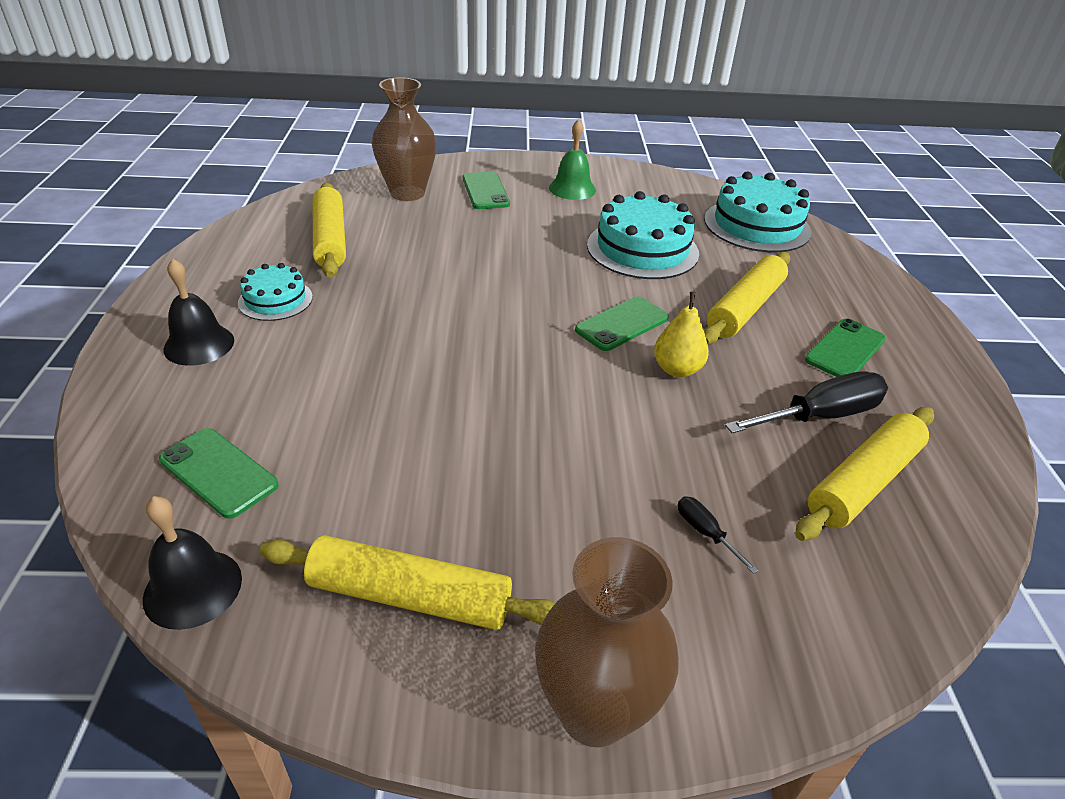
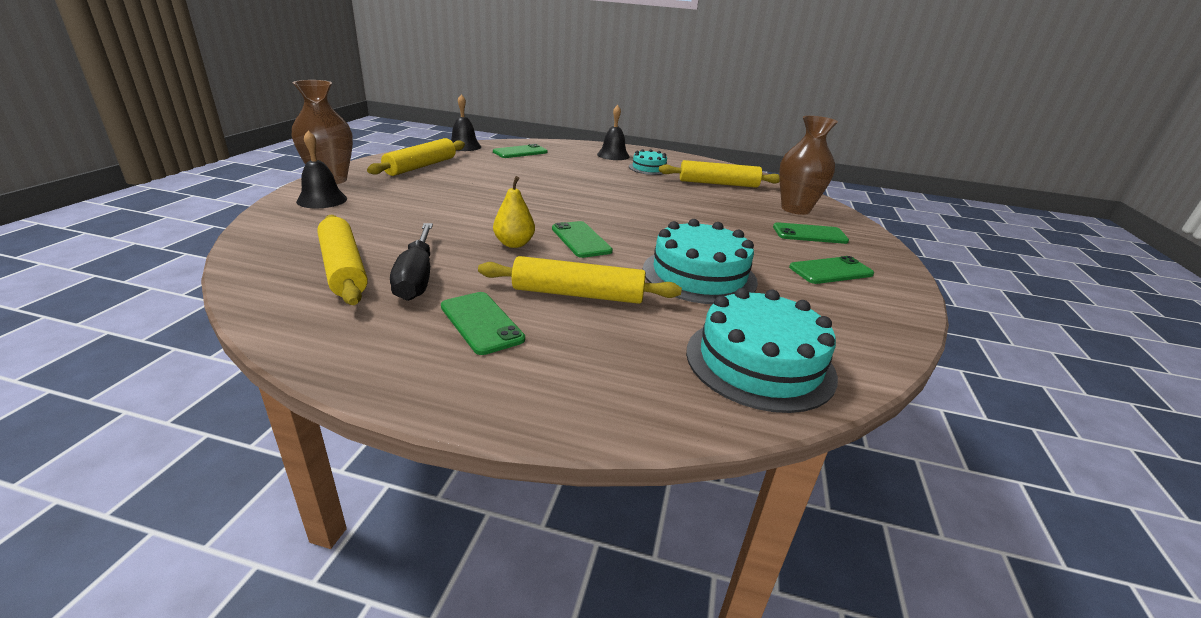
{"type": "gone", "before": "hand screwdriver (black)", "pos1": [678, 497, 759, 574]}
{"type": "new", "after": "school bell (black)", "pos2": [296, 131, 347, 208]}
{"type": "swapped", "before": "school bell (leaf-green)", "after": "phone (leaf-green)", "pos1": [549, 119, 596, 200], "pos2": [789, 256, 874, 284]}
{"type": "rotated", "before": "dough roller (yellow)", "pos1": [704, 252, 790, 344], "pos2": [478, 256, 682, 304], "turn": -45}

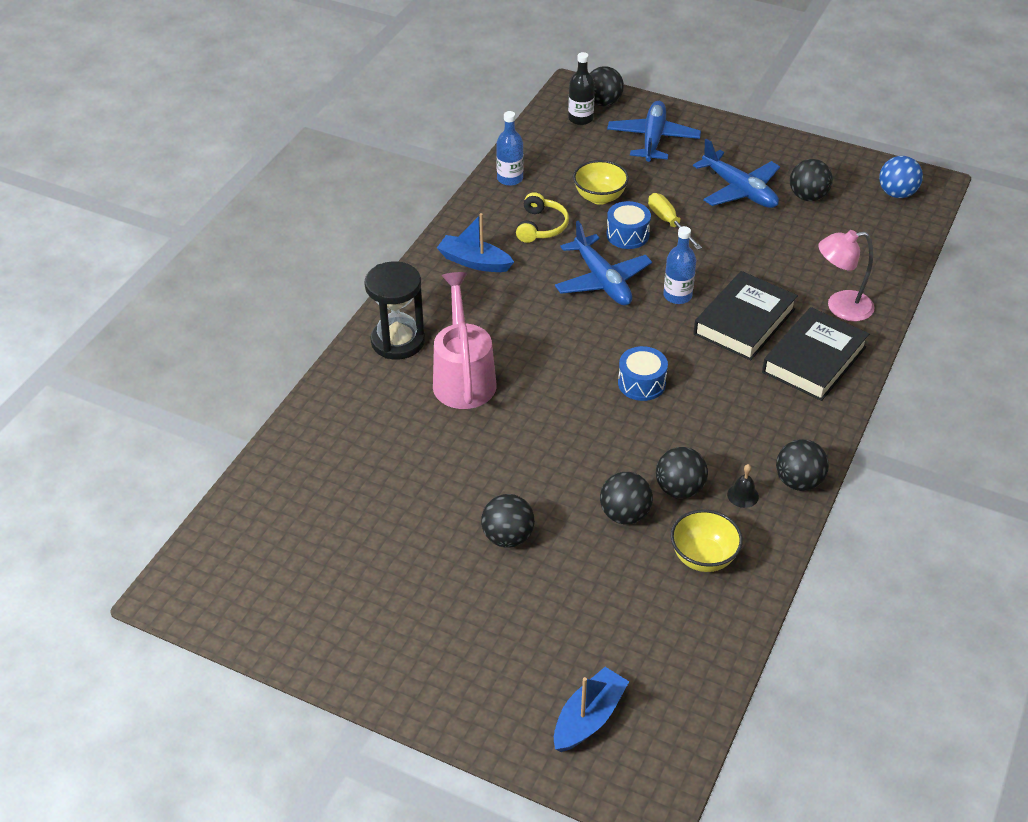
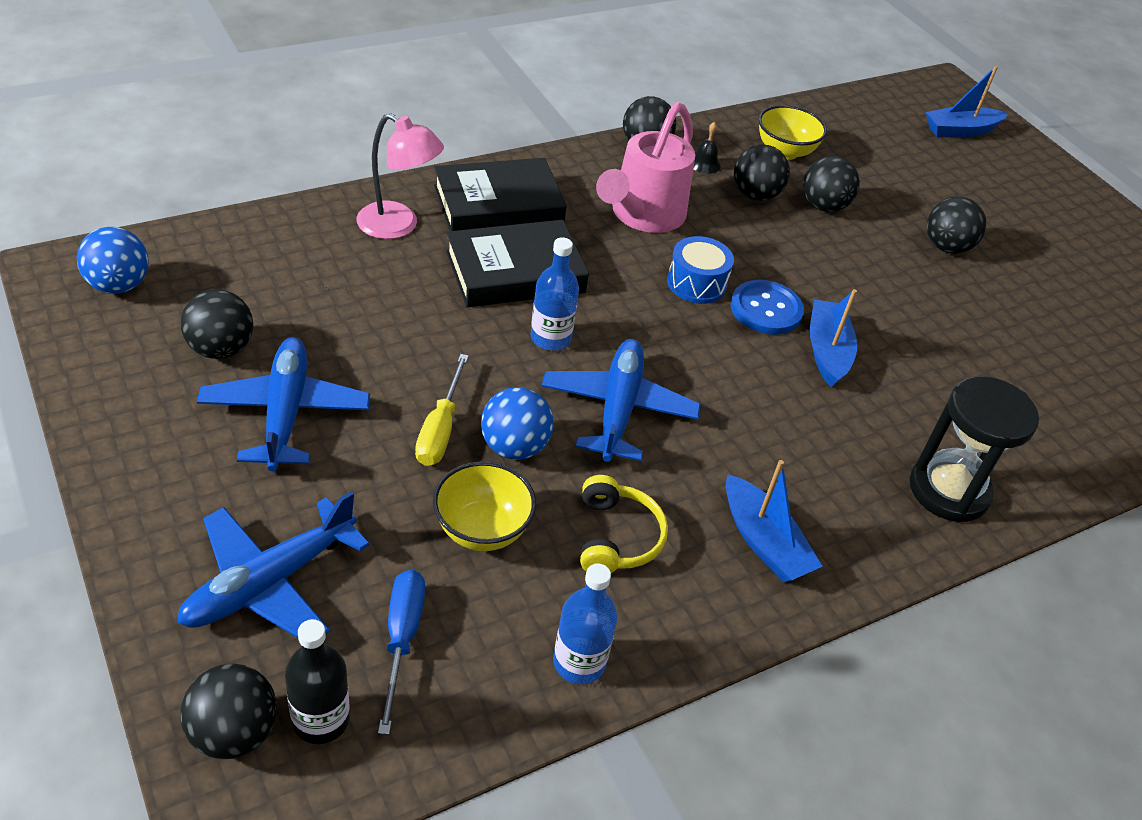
{"type": "new", "after": "hand screwdriver (blue)", "pos2": [378, 570, 425, 735]}
{"type": "new", "after": "button (blue)", "pos2": [730, 280, 804, 335]}
{"type": "new", "after": "boat (blue)", "pos2": [810, 289, 857, 387]}
{"type": "shifted", "before": "sprinkling can (rose-pink)", "pos1": [433, 272, 497, 409], "pos2": [596, 102, 695, 233]}
{"type": "swapped", "before": "drum (blue)", "after": "sphere (blue)", "pos1": [606, 201, 651, 249], "pos2": [481, 387, 554, 460]}
{"type": "rotated", "before": "headphones (yellow)", "pos1": [516, 192, 569, 243], "pos2": [580, 475, 668, 573], "turn": 135}

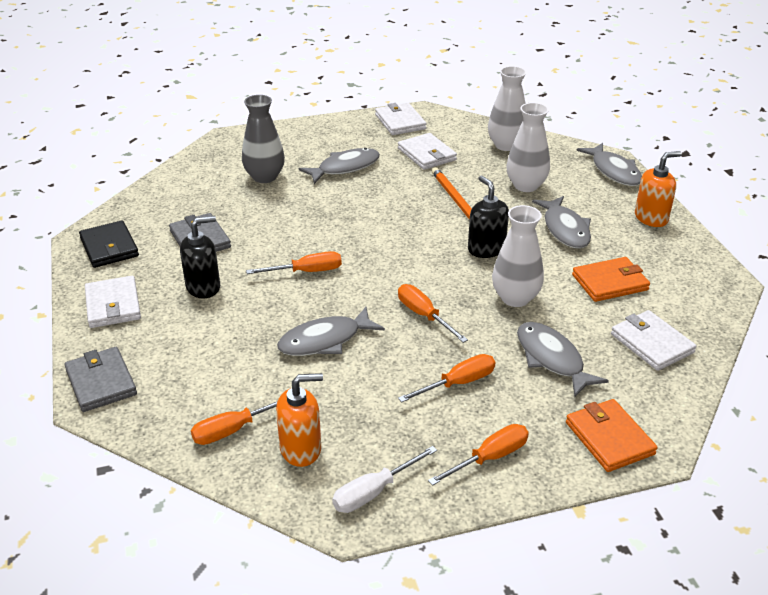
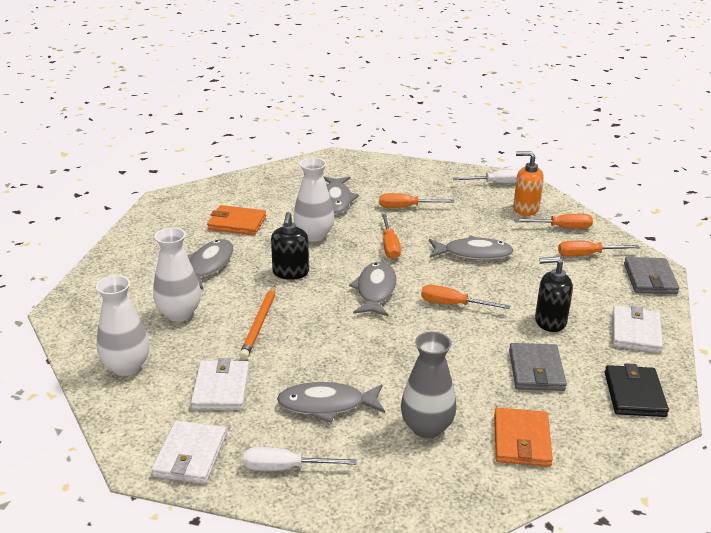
{"type": "gone", "before": "billfold (snow-white)", "pos1": [611, 310, 697, 371]}
{"type": "gone", "before": "soap dispenser (orange)", "pos1": [635, 151, 682, 227]}
{"type": "new", "after": "hand screwdriver (snow-white)", "pos2": [243, 447, 356, 471]}
{"type": "shifted", "before": "hand screwdriver (orange)", "pos1": [428, 424, 529, 486], "pos2": [558, 241, 640, 256]}
{"type": "shifted", "before": "billfold (orange)", "pos1": [566, 399, 658, 472], "pos2": [494, 408, 553, 467]}
{"type": "shifted", "before": "toy fish (gray)", "pos1": [576, 143, 642, 186], "pos2": [349, 261, 396, 316]}

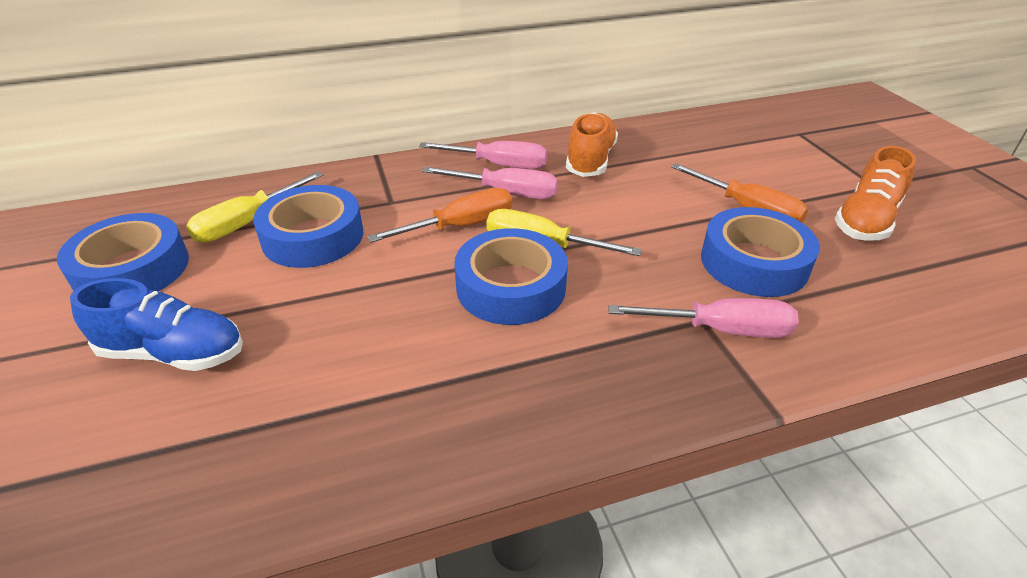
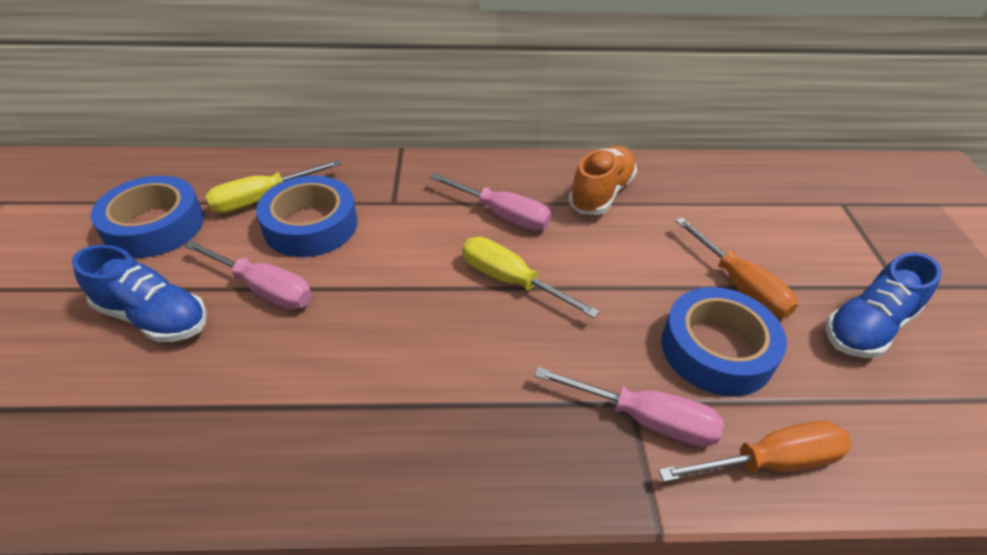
{"type": "gone", "before": "sticky tape (blue)", "pos1": [454, 228, 568, 325]}
{"type": "shifted", "before": "hand screwdriver (orange)", "pos1": [367, 188, 512, 243], "pos2": [658, 421, 852, 482]}
{"type": "shifted", "before": "hand screwdriver (rose-pink)", "pos1": [419, 141, 547, 169], "pos2": [185, 241, 312, 310]}
{"type": "repainted", "before": "shoe (orange)", "after": "shoe (blue)", "pos1": [835, 146, 916, 241], "pos2": [826, 252, 942, 358]}

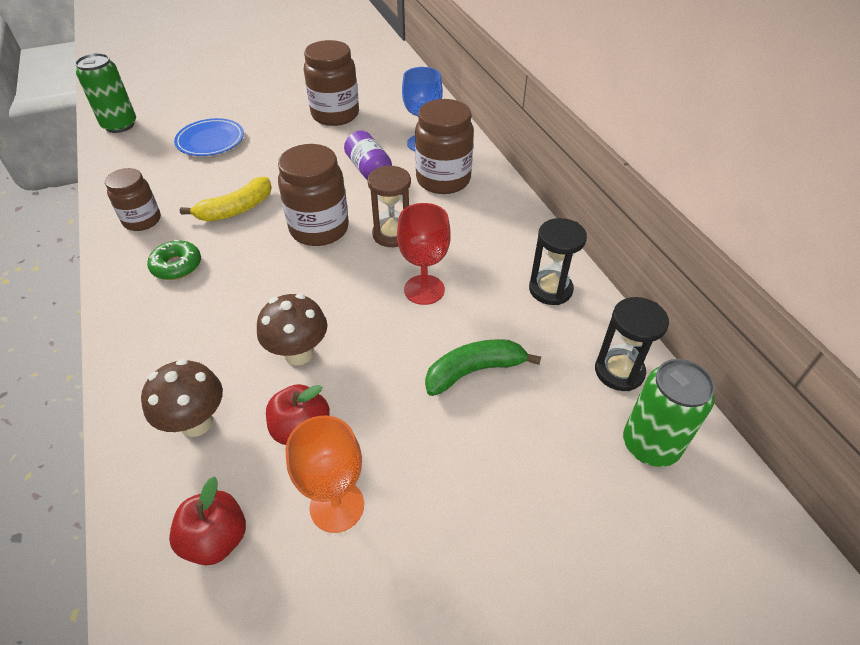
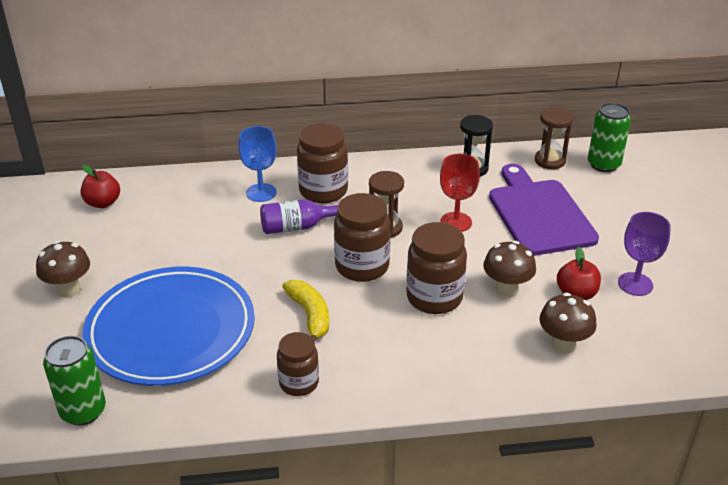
{"type": "gone", "before": "glazed donut (leaf-green)", "pos1": [147, 240, 201, 280]}
{"type": "new", "after": "fungus (dark brown)", "pos2": [36, 241, 90, 298]}
{"type": "shifted", "before": "apple fruit (crimson)", "pos1": [169, 476, 246, 565], "pos2": [81, 165, 120, 208]}
{"type": "shifted", "before": "jam jar (dark brown)", "pos1": [304, 40, 359, 126], "pos2": [406, 222, 467, 314]}
{"type": "swapped", "before": "banana fruit (leaf-green)", "after": "bread board (purple)", "pos1": [425, 339, 541, 396], "pos2": [489, 164, 599, 256]}
{"type": "repainted", "before": "chalice (orange)", "after": "chalice (purple)", "pos1": [285, 416, 364, 533], "pos2": [618, 212, 671, 296]}
{"type": "repainted", "before": "hourglass (black)", "after": "hourglass (dark brown)", "pos1": [595, 297, 669, 391], "pos2": [535, 108, 573, 169]}
{"type": "scaled", "before": "flat dish (blue)", "pos1": [174, 118, 244, 156], "pos2": [83, 267, 255, 386], "scale": 2.15}

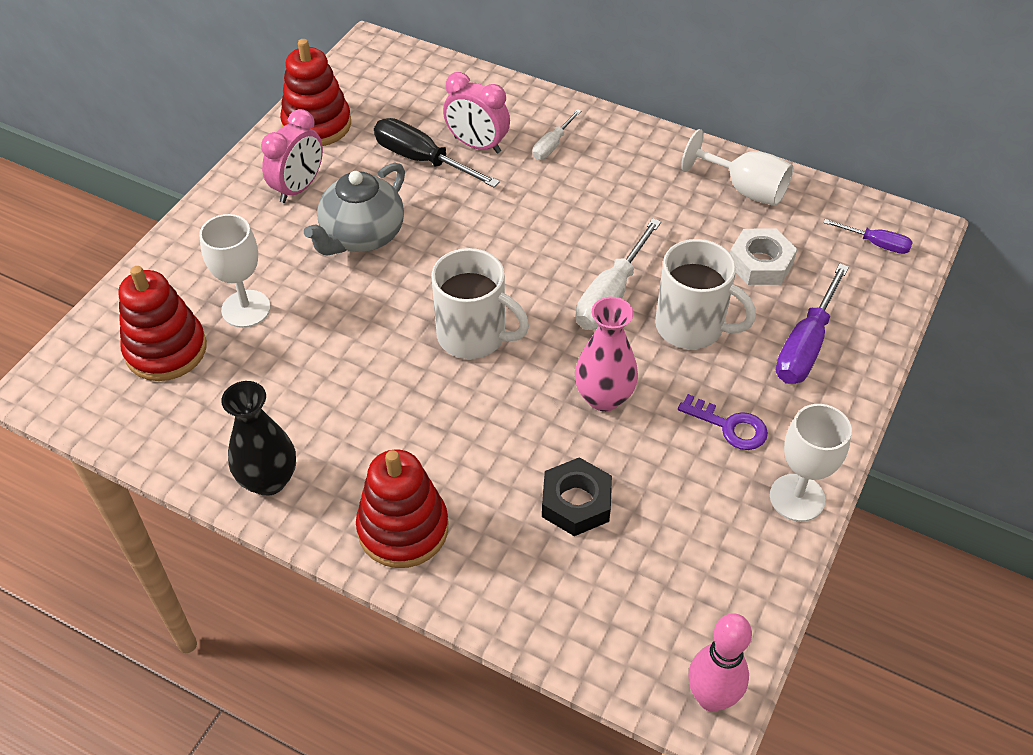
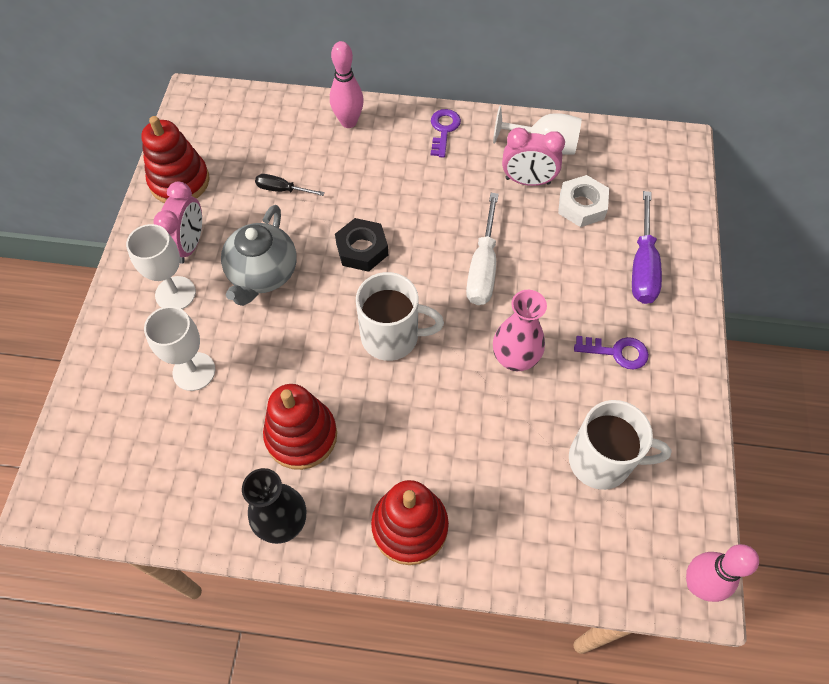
{"type": "gone", "before": "hand screwdriver (snow-white)", "pos1": [533, 109, 581, 160]}
{"type": "gone", "before": "hand screwdriver (purple)", "pos1": [823, 219, 913, 254]}
{"type": "new", "after": "tenpin (rose-pink)", "pos2": [330, 41, 364, 128]}
{"type": "new", "after": "key (purple)", "pos2": [431, 109, 461, 158]}
{"type": "shifted", "before": "stacking toy (crimson)", "pos1": [119, 266, 207, 381], "pos2": [263, 384, 337, 470]}
{"type": "shifted", "before": "clock (rose-pink)", "pos1": [443, 72, 510, 153], "pos2": [502, 127, 565, 186]}
{"type": "shifted", "before": "hex nut (black)", "pos1": [542, 457, 612, 536], "pos2": [335, 218, 388, 272]}
{"type": "shifted", "before": "mug (snow-white)", "pos1": [655, 239, 756, 349], "pos2": [569, 400, 671, 490]}
{"type": "shifted", "before": "chalice (snow-white)", "pos1": [770, 404, 852, 522], "pos2": [126, 224, 196, 309]}
{"type": "scaled", "before": "hand screwdriver (black)", "pos1": [374, 118, 500, 188], "pos2": [255, 174, 325, 196], "scale": 0.57}

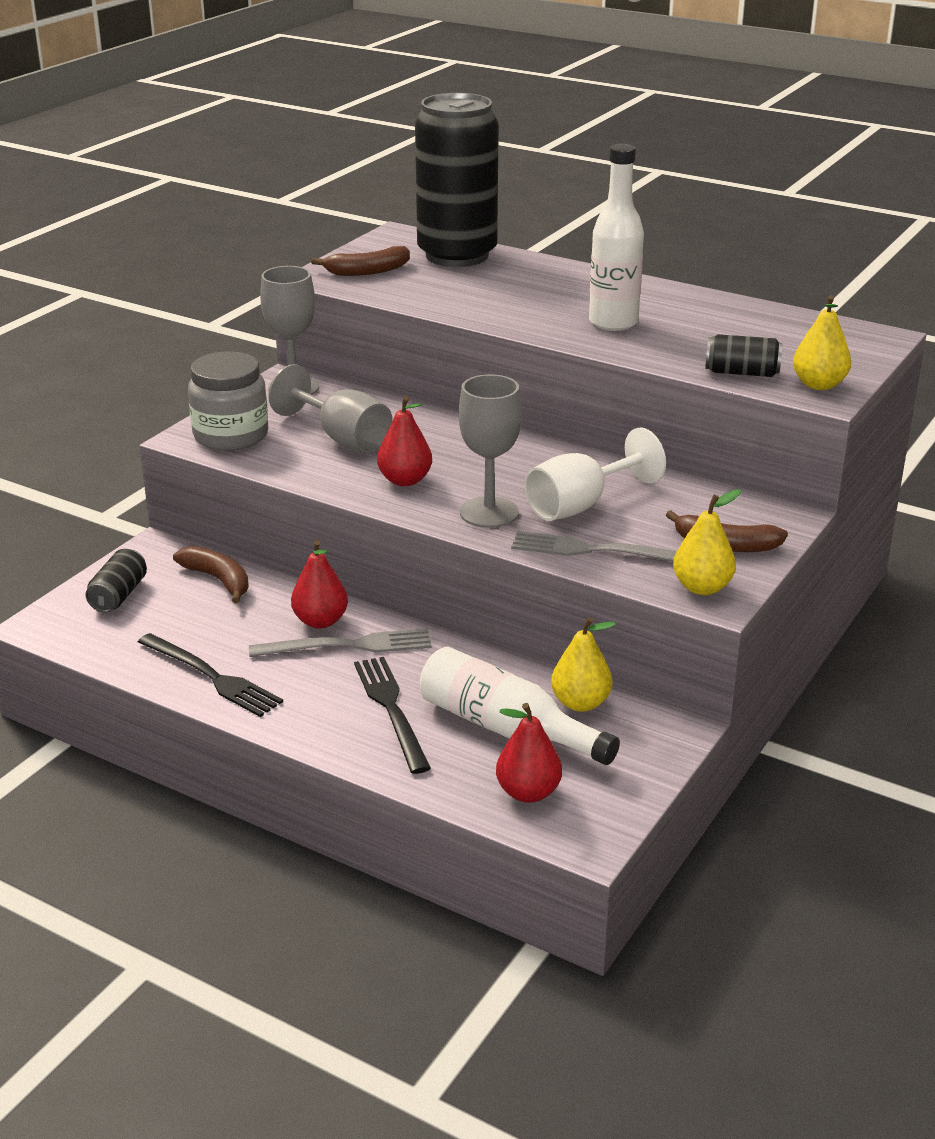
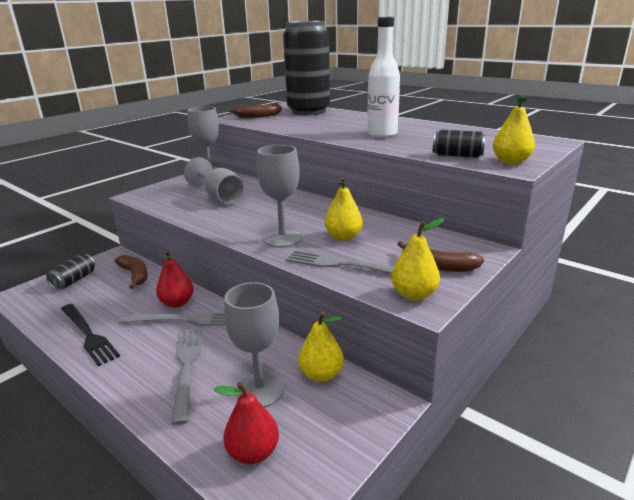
{"type": "gone", "before": "jam jar (gray)", "pos1": [188, 351, 268, 451]}
{"type": "gone", "before": "pear (crimson)", "pos1": [377, 396, 432, 486]}
{"type": "swapped", "before": "flask (snow-white)", "after": "chalice (gray)", "pos1": [420, 647, 620, 765], "pos2": [224, 282, 284, 407]}
{"type": "swapped", "before": "chalice (snow-white)", "after": "pear (yellow)", "pos1": [525, 427, 666, 521], "pos2": [325, 177, 363, 241]}
{"type": "repainted", "before": "table fork (black)", "after": "table fork (gray)", "pos1": [354, 657, 431, 774], "pos2": [171, 329, 202, 425]}

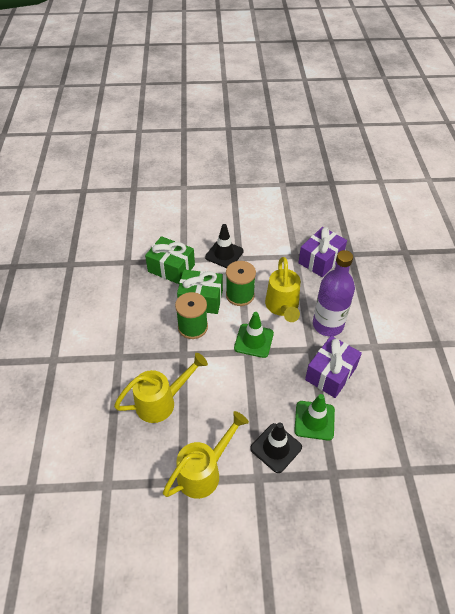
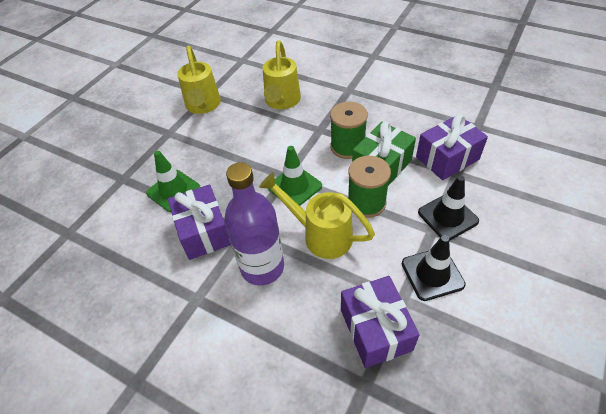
{"type": "shifted", "before": "traffic cone (black)", "pos1": [250, 423, 302, 473], "pos2": [402, 235, 466, 301]}
{"type": "repainted", "before": "present (leaf-green)", "after": "present (purple)", "pos1": [145, 236, 195, 284], "pos2": [416, 114, 488, 180]}

